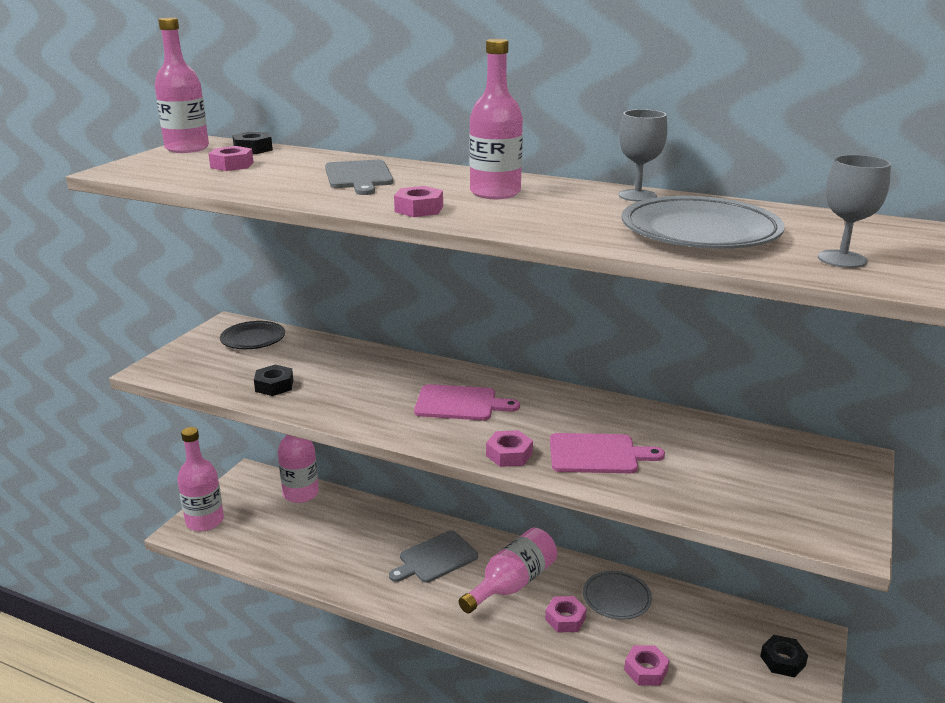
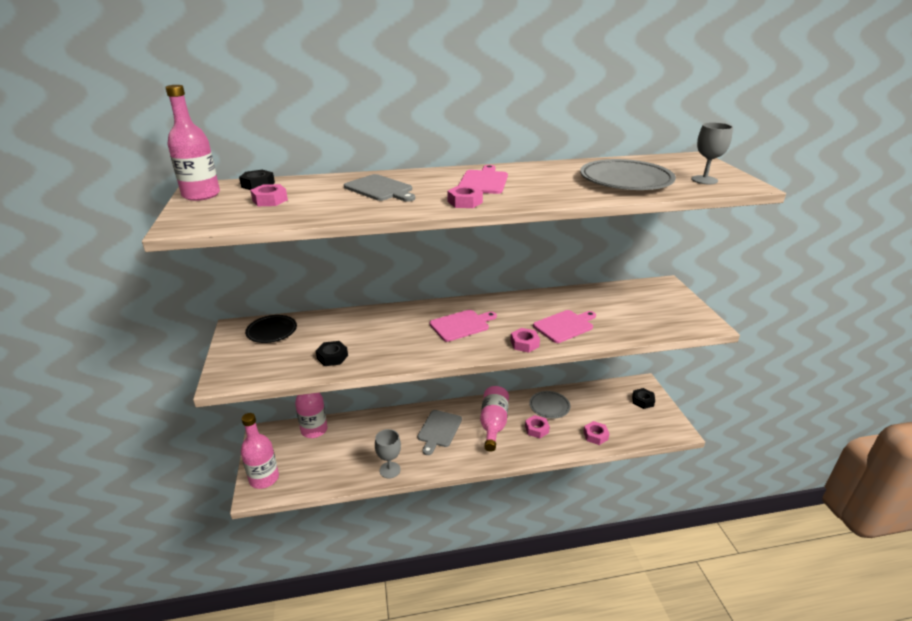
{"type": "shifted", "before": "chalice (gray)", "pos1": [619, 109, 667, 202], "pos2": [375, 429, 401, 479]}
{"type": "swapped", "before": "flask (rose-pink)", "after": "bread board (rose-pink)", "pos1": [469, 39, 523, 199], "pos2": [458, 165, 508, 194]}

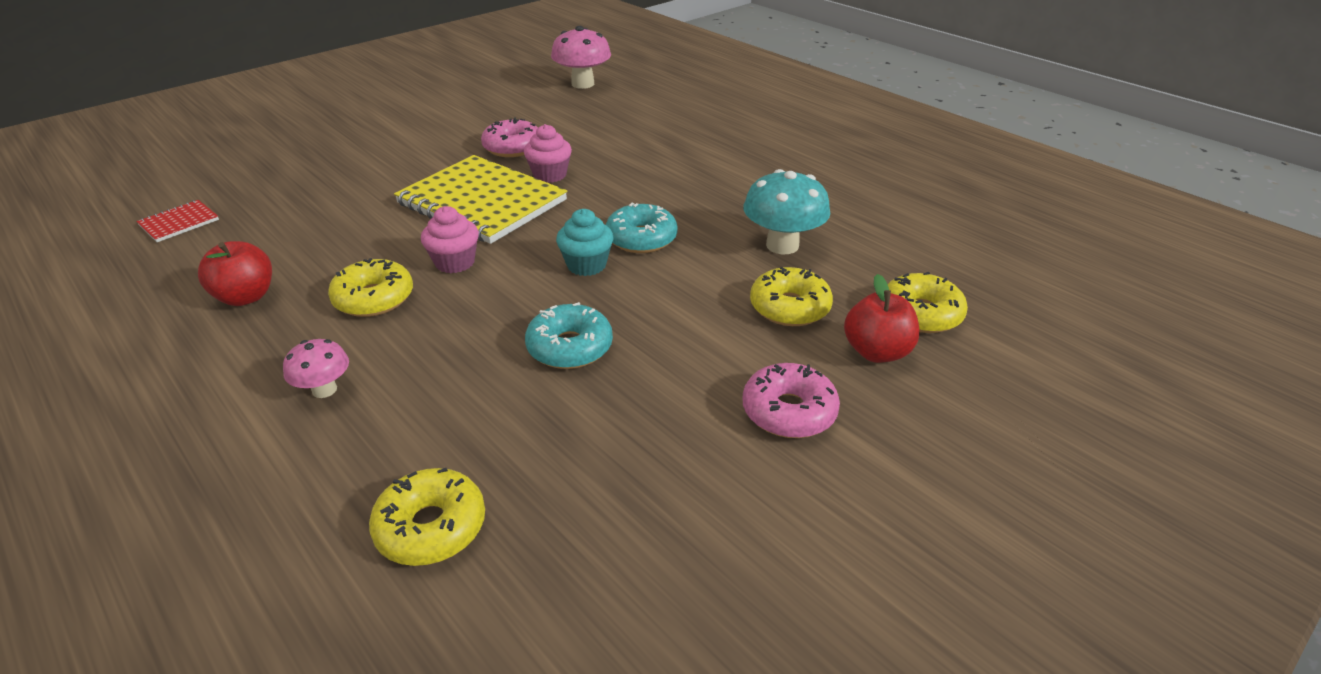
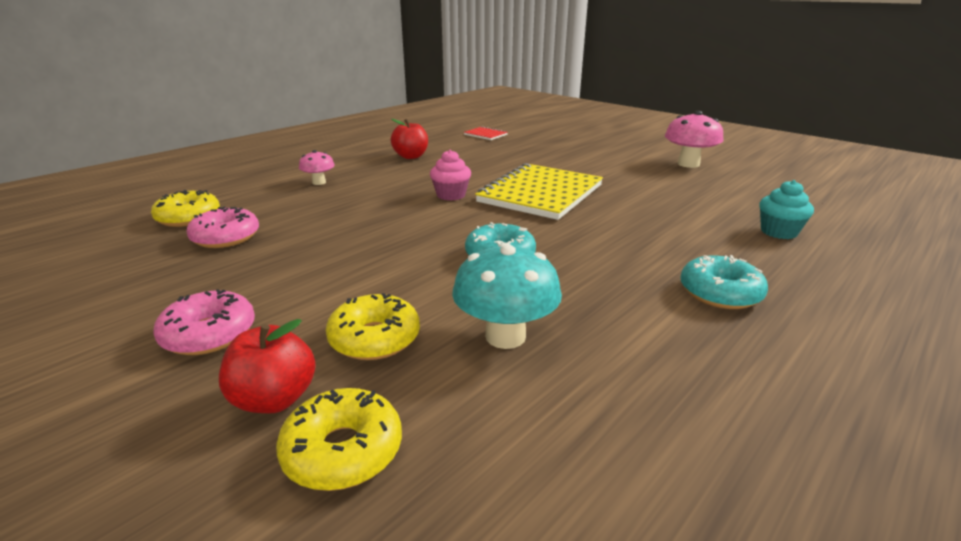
{"type": "gone", "before": "glazed donut (yellow)", "pos1": [328, 258, 413, 317]}
{"type": "gone", "before": "muffin (rose-pink)", "pos1": [524, 124, 572, 183]}
{"type": "shifted", "before": "glazed donut (rose-pink)", "pos1": [481, 118, 538, 157], "pos2": [186, 206, 259, 248]}
{"type": "shifted", "before": "glazed donut (turquoise)", "pos1": [525, 302, 613, 369], "pos2": [680, 255, 768, 309]}
{"type": "shifted", "before": "fungus (rose-pink)", "pos1": [551, 26, 611, 89], "pos2": [665, 111, 724, 168]}
{"type": "shifted", "before": "muffin (turquoise)", "pos1": [556, 209, 613, 276], "pos2": [759, 180, 814, 239]}

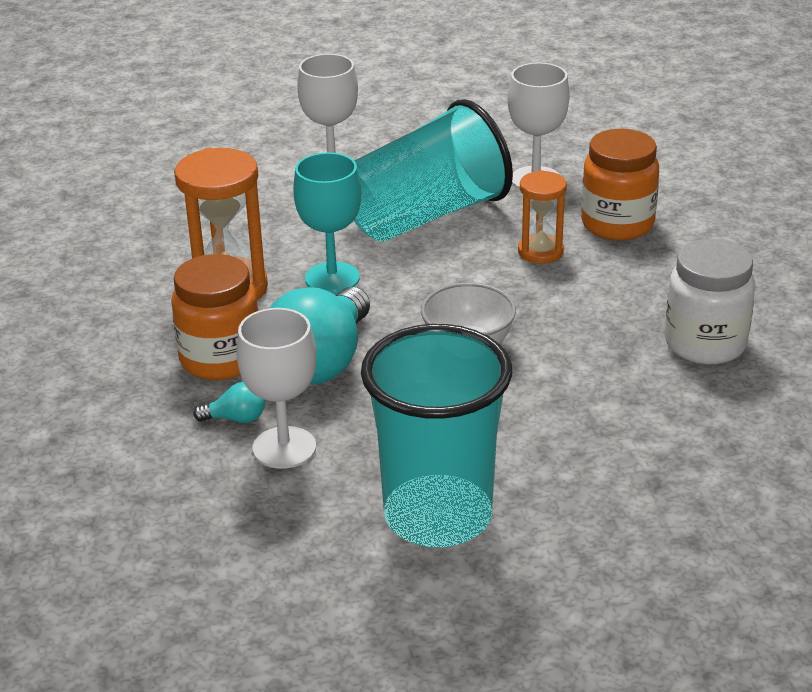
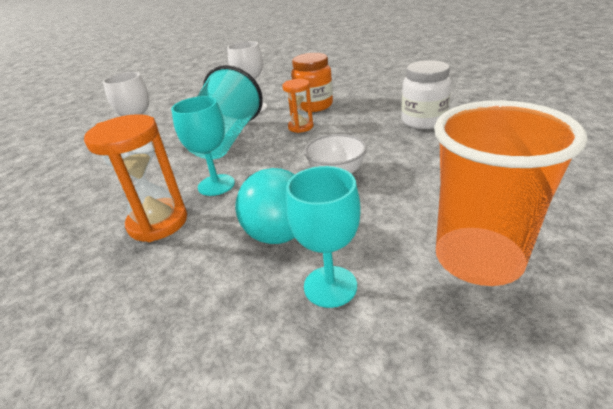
{"type": "gone", "before": "jam jar (orange)", "pos1": [171, 254, 258, 380]}
{"type": "gone", "before": "light bulb (turquoise)", "pos1": [193, 382, 265, 423]}
{"type": "repainted", "before": "chalice (snow-white)", "after": "chalice (turquoise)", "pos1": [236, 308, 316, 469], "pos2": [286, 166, 361, 308]}
{"type": "repainted", "before": "cup (turquoise)", "after": "cup (orange)", "pos1": [361, 324, 512, 548], "pos2": [434, 100, 587, 286]}

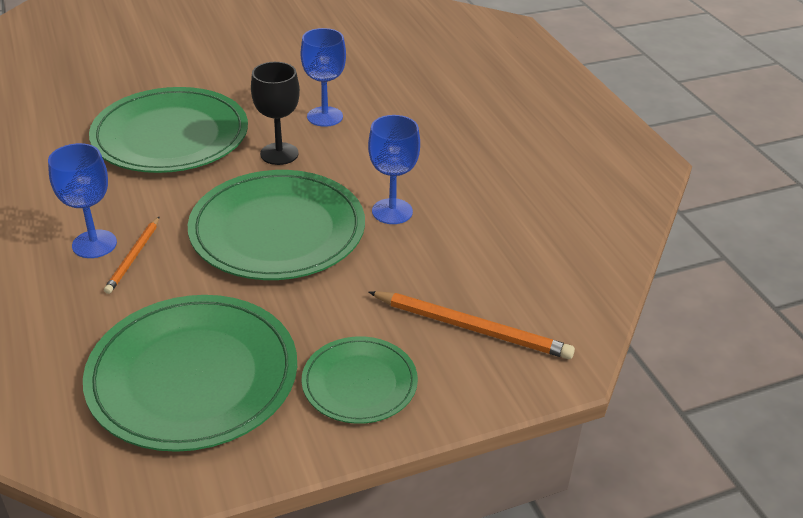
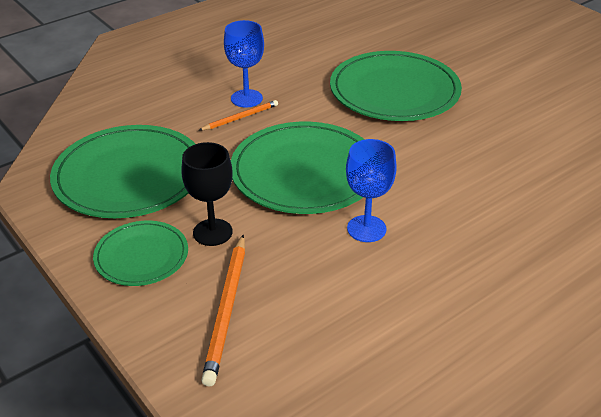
{"type": "gone", "before": "chalice (blue)", "pos1": [301, 28, 346, 127]}
{"type": "shifted", "before": "chalice (black)", "pos1": [251, 62, 300, 165], "pos2": [181, 142, 233, 246]}
{"type": "rotated", "before": "wooden pencil (orange)", "pos1": [104, 217, 159, 294], "pos2": [199, 100, 278, 131], "turn": 150}

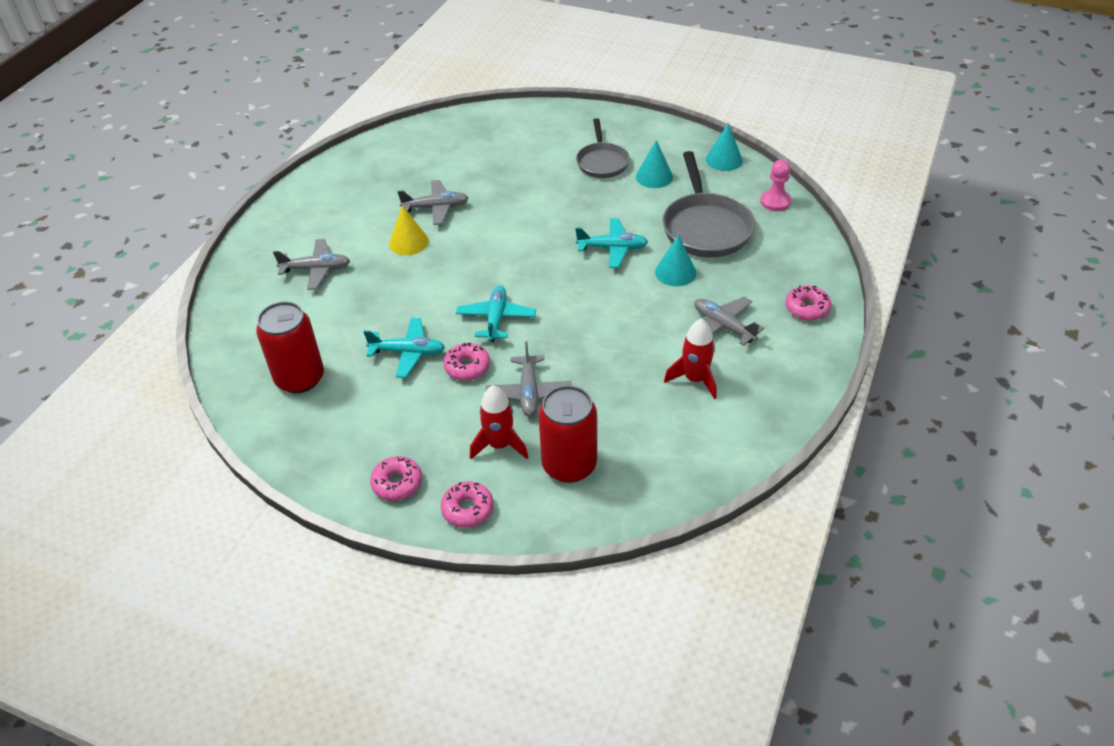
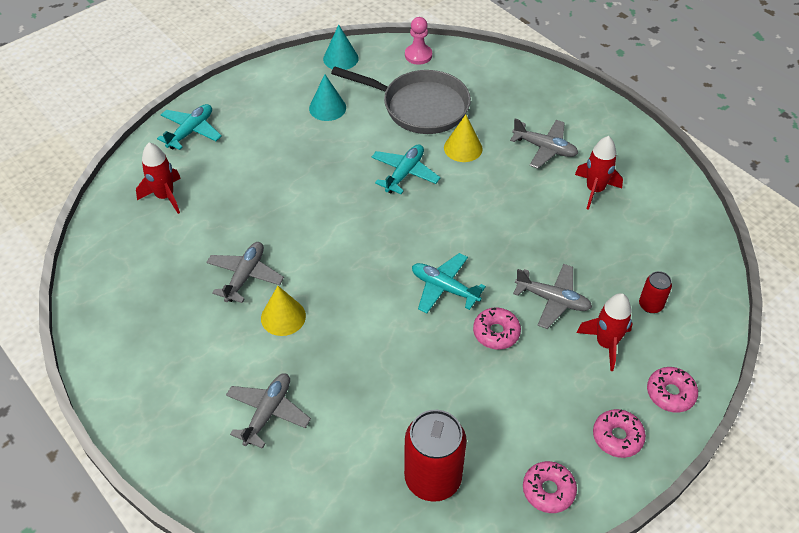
{"type": "gone", "before": "frying pan (gray)", "pos1": [576, 118, 630, 178]}
{"type": "new", "after": "toy rocket (crimson)", "pos2": [136, 143, 181, 214]}
{"type": "shifted", "before": "plane (turquoise)", "pos1": [364, 318, 445, 378], "pos2": [157, 104, 222, 150]}
{"type": "shifted", "before": "glazed donut (rose-pink)", "pos1": [786, 285, 831, 321], "pos2": [523, 461, 577, 513]}
{"type": "repainted", "before": "cone shape (turquoise)", "after": "cone shape (yellow)", "pos1": [655, 235, 696, 286], "pos2": [444, 115, 483, 162]}
{"type": "rotated", "before": "plane (gray)", "pos1": [694, 297, 764, 346], "pos2": [510, 118, 578, 169], "turn": -135}
{"type": "scaled", "before": "soda can (crimson)", "pos1": [538, 385, 597, 483], "pos2": [639, 271, 672, 313], "scale": 0.5}

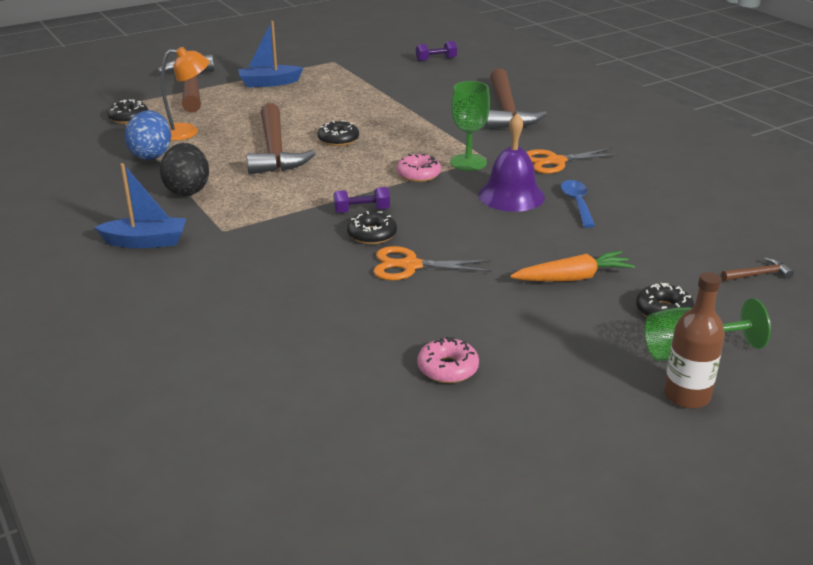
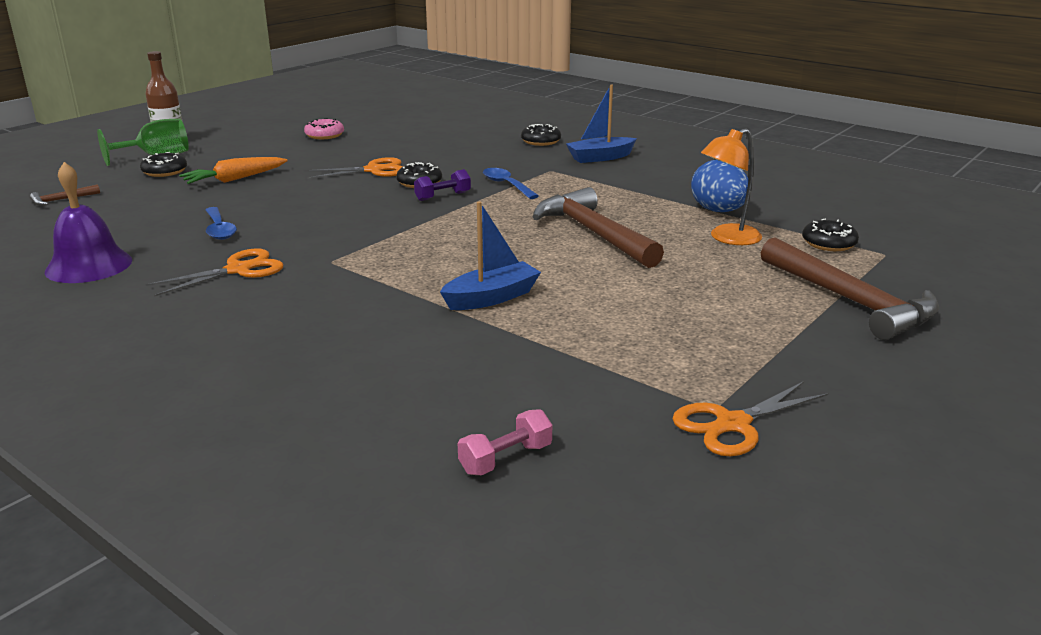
{"type": "gone", "before": "egg (black)", "pos1": [160, 143, 209, 196]}
{"type": "gone", "before": "glazed donut (rose-pink)", "pos1": [396, 154, 441, 182]}
{"type": "gone", "before": "chalice (leaf-green)", "pos1": [450, 81, 490, 171]}
{"type": "gone", "before": "claw hammer (dark brown)", "pos1": [485, 69, 547, 129]}
{"type": "new", "after": "spoon (blue)", "pos2": [483, 168, 539, 199]}
{"type": "new", "after": "pair of scissors (orange)", "pos2": [672, 381, 829, 456]}
{"type": "shifted", "before": "boat (blue)", "pos1": [238, 21, 303, 87], "pos2": [440, 201, 541, 310]}
{"type": "shifted", "before": "glazed donut (black)", "pos1": [318, 120, 359, 146], "pos2": [521, 124, 561, 146]}
{"type": "shifted", "before": "school bell (purple)", "pos1": [478, 113, 545, 212], "pos2": [45, 162, 132, 283]}
{"type": "repainted", "before": "free weight (purple)", "after": "free weight (rose-pink)", "pos1": [416, 41, 457, 62], "pos2": [458, 409, 552, 475]}

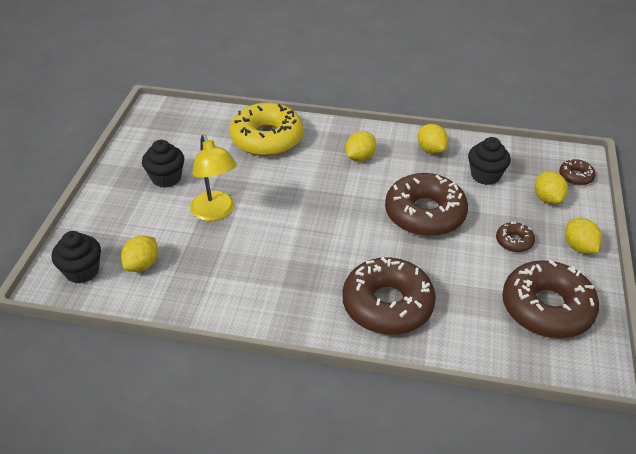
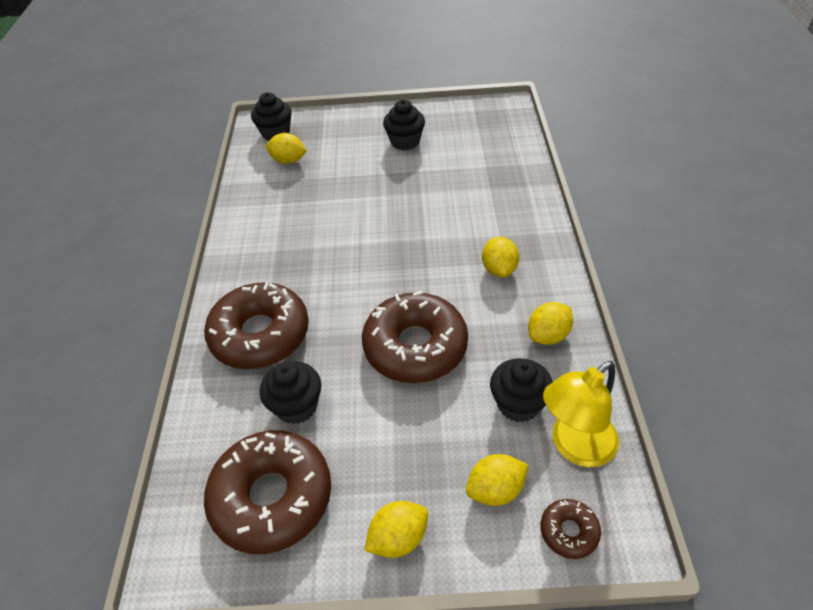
{"type": "gone", "before": "glazed donut (yellow)", "pos1": [230, 103, 303, 156]}
{"type": "gone", "before": "glazed donut (dark brown)", "pos1": [496, 221, 535, 252]}
{"type": "new", "after": "muffin (black)", "pos2": [260, 361, 321, 424]}
{"type": "shifted", "before": "desk lamp (yellow)", "pos1": [190, 135, 237, 221], "pos2": [543, 361, 619, 467]}
{"type": "rotated", "before": "citrus fruit (yellow)", "pos1": [346, 131, 376, 161], "pos2": [482, 237, 519, 277], "turn": 60}

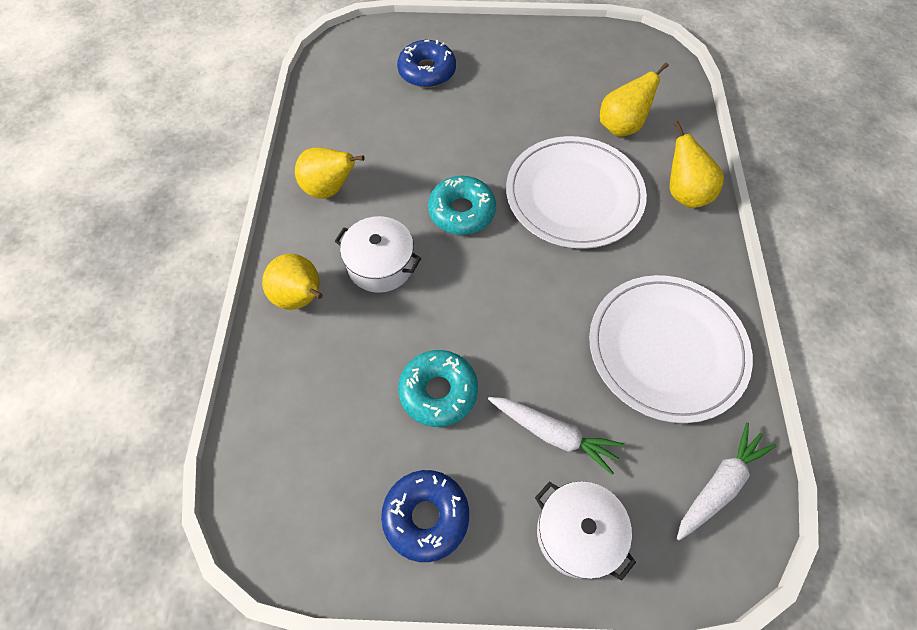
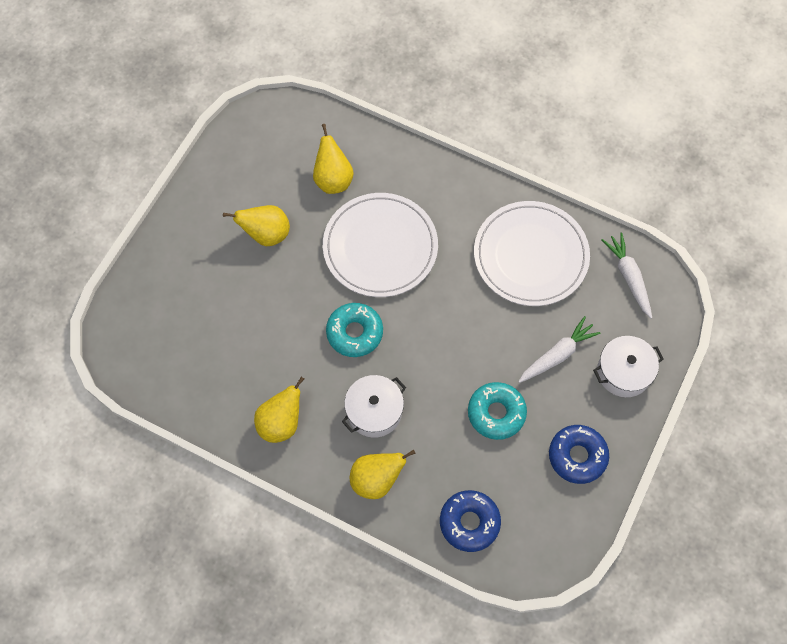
{"type": "shifted", "before": "glazed donut (blue)", "pos1": [397, 40, 456, 88], "pos2": [440, 490, 501, 552]}
{"type": "shifted", "before": "pear (yellow)", "pos1": [670, 121, 724, 208], "pos2": [223, 205, 290, 246]}

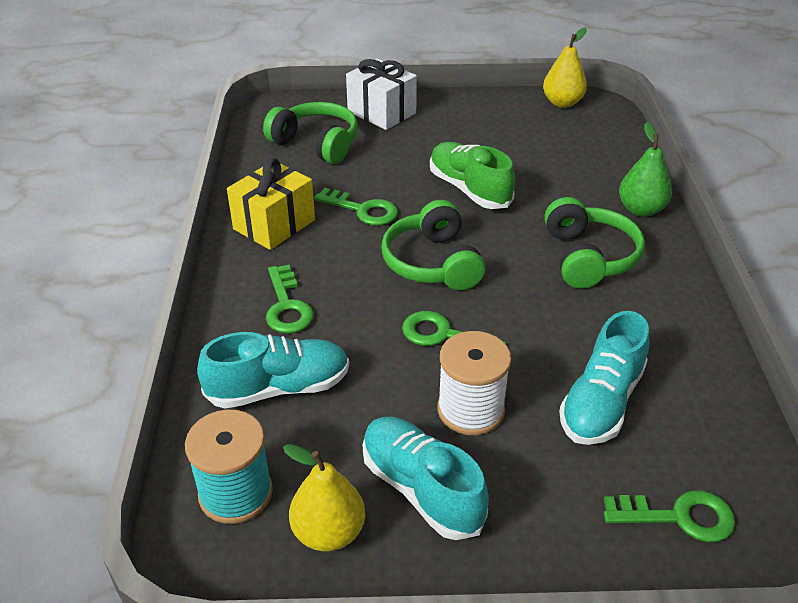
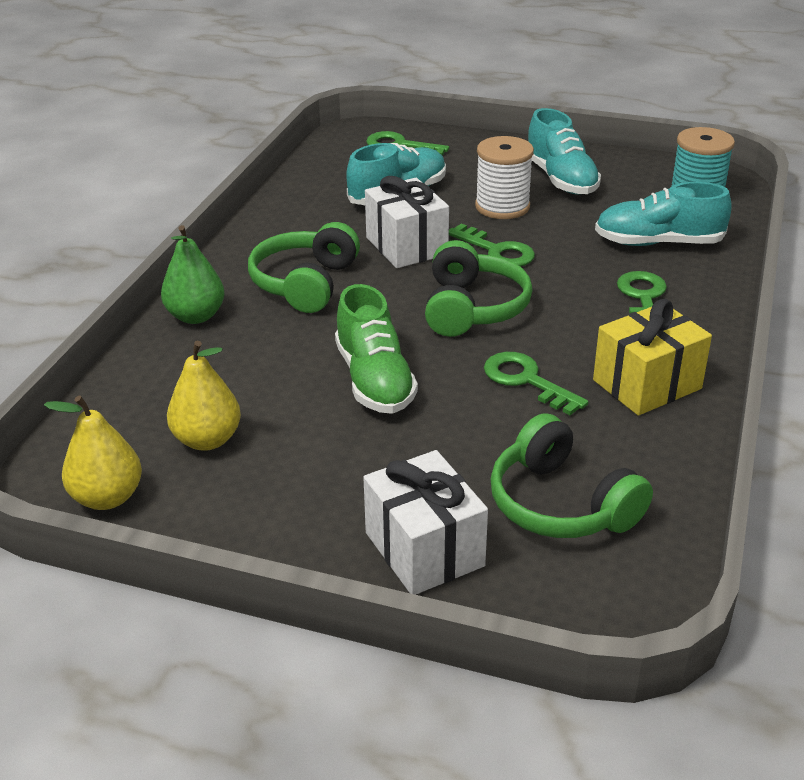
{"type": "new", "after": "present (snow-white)", "pos2": [365, 176, 449, 268]}
{"type": "shifted", "before": "pear (yellow)", "pos1": [283, 444, 365, 551], "pos2": [167, 341, 241, 451]}

